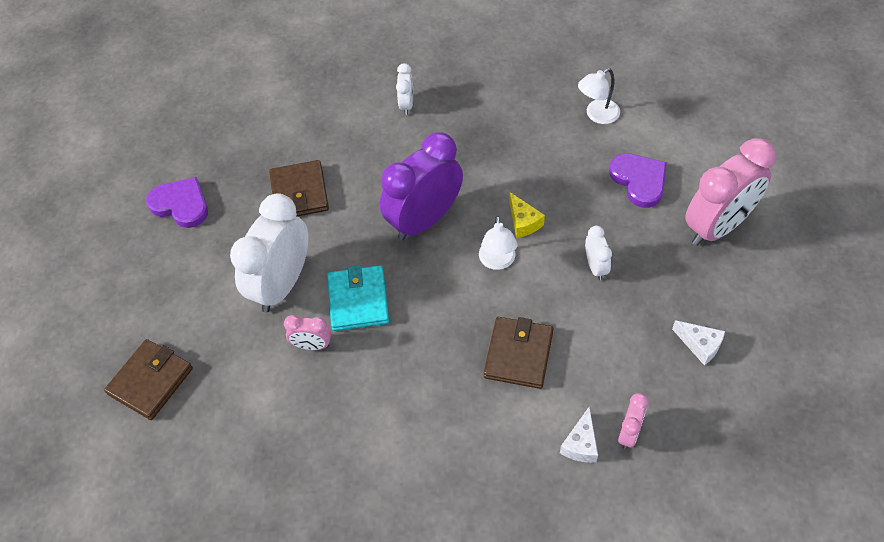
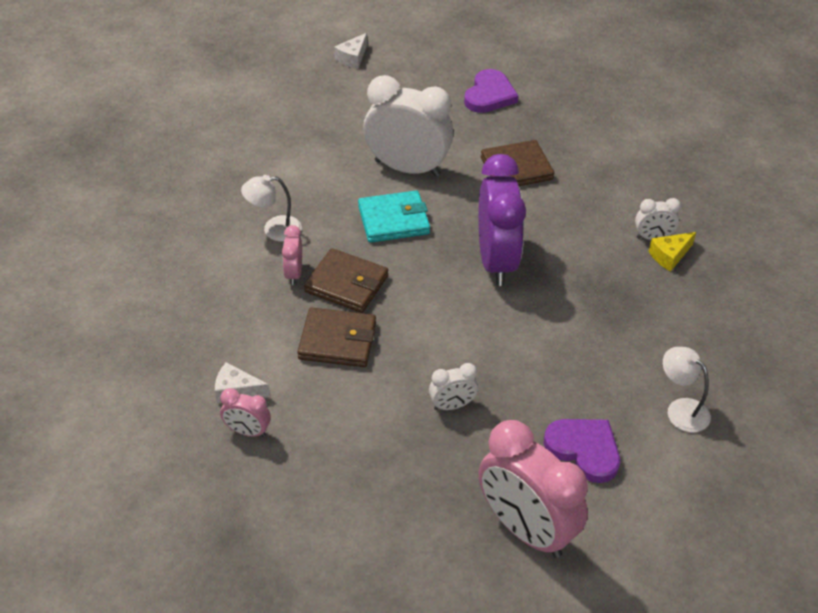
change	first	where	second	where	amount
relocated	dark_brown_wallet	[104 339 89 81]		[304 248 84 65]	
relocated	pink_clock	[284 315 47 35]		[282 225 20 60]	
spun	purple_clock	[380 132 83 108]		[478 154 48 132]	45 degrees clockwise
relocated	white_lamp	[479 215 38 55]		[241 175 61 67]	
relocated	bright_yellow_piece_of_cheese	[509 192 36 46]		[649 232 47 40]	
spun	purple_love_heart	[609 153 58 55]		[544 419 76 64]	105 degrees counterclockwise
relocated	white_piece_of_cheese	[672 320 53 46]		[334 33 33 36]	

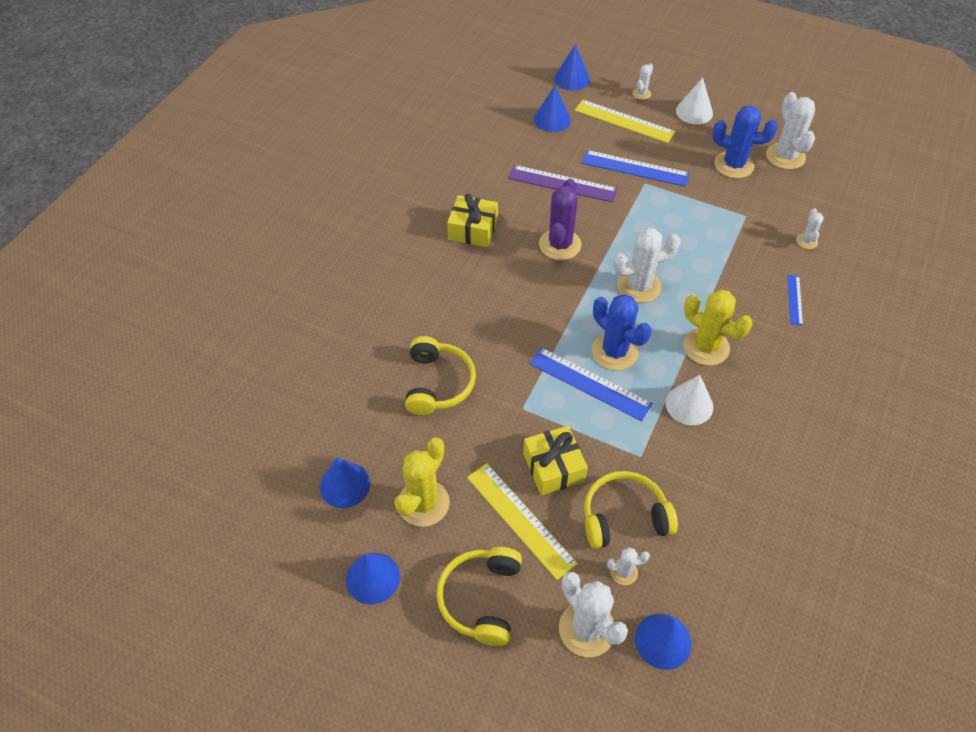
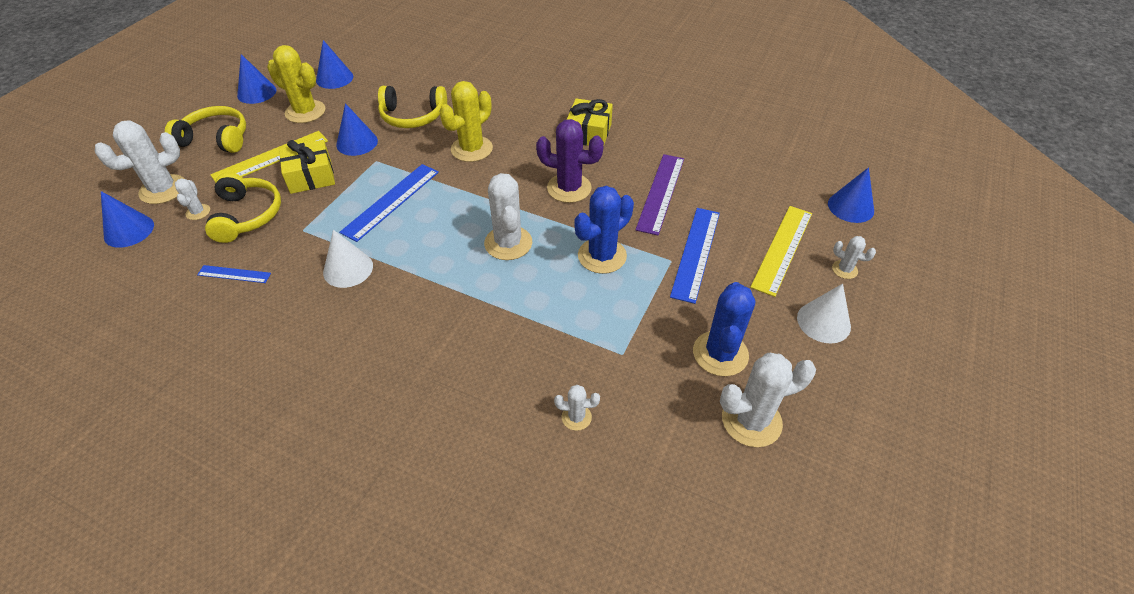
change	first	where	second	where	amount
relocated	royal_blue_solid_cone	[534 86 37 46]		[336 103 42 53]	
relocated	royal_blue_cactus	[592 294 60 76]		[574 186 60 88]	
relocated	bright_yellow_cactus	[683 289 70 77]		[439 81 54 81]	
relocated	royal_blue_measuring_stick	[787 275 16 51]		[197 265 74 18]	

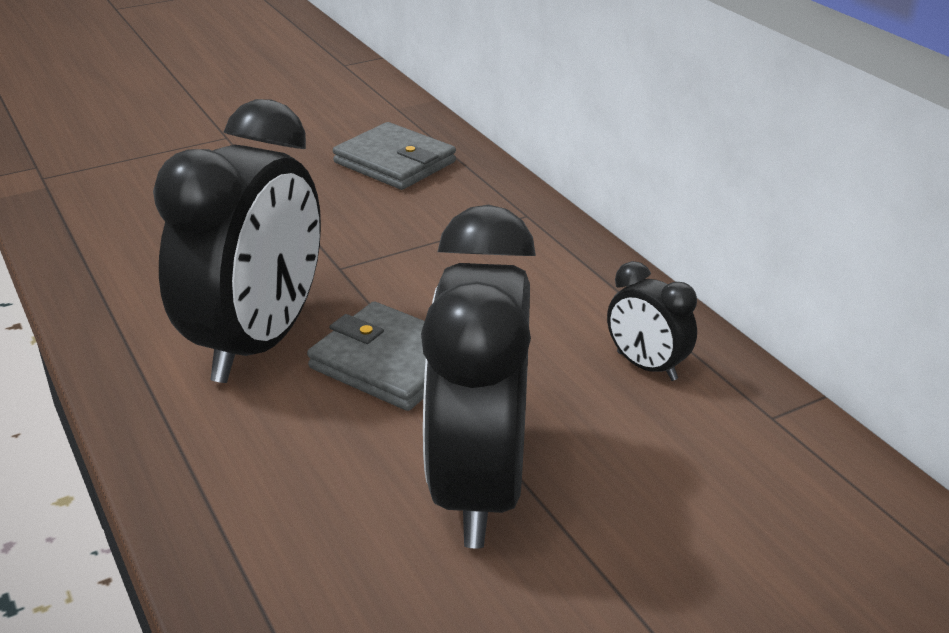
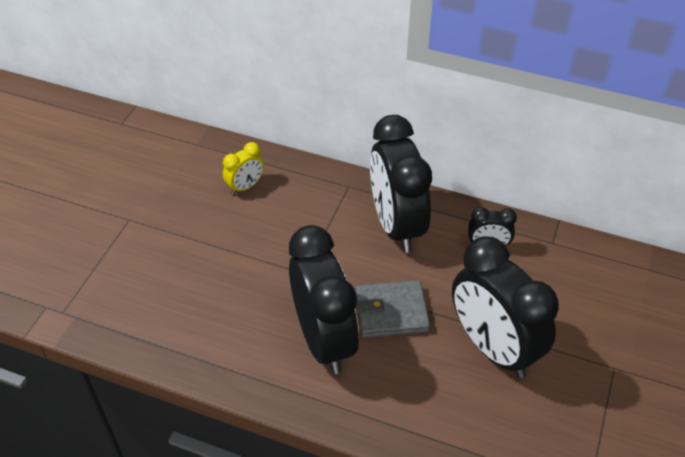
change	first	where	second	where	amount
exchanged	grey_wallet	[333 122 123 68]	bright_yellow_clock	[223 142 41 53]	
appeared			jet-black_clock	[370 115 62 138]	

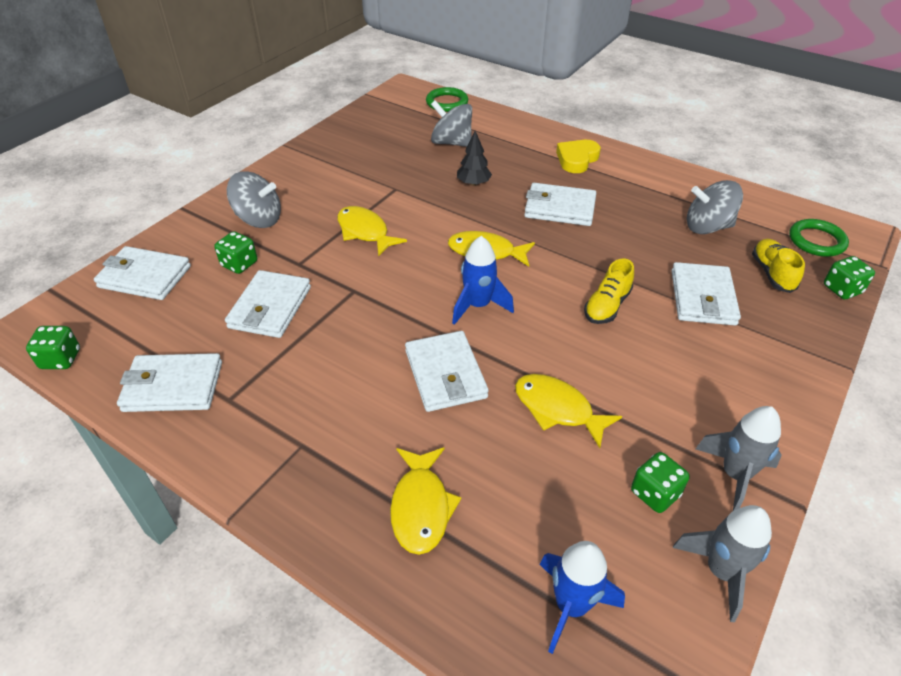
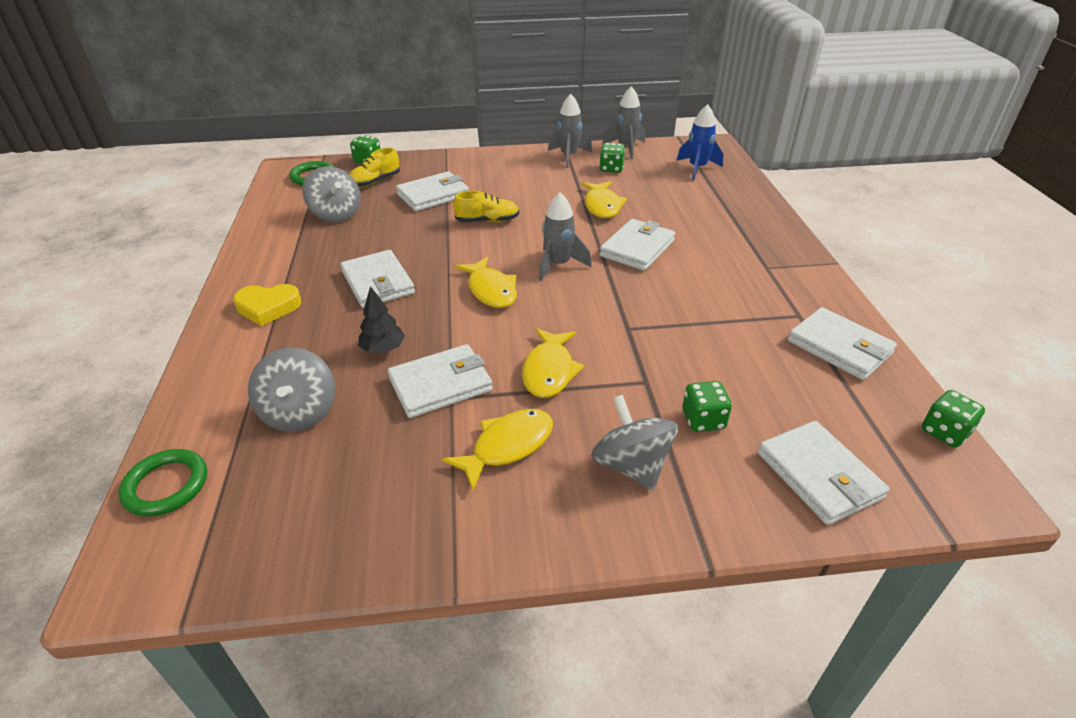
change	first	where	second	where	amount
relocated	white_wallet	[225 270 86 68]		[388 344 105 74]	
relocated	bright_yellow_fish_figure	[390 447 72 108]		[442 409 111 81]	
colour	royal_blue_toy_rocket	[452 236 62 89]	grey_toy_rocket	[539 192 53 89]	

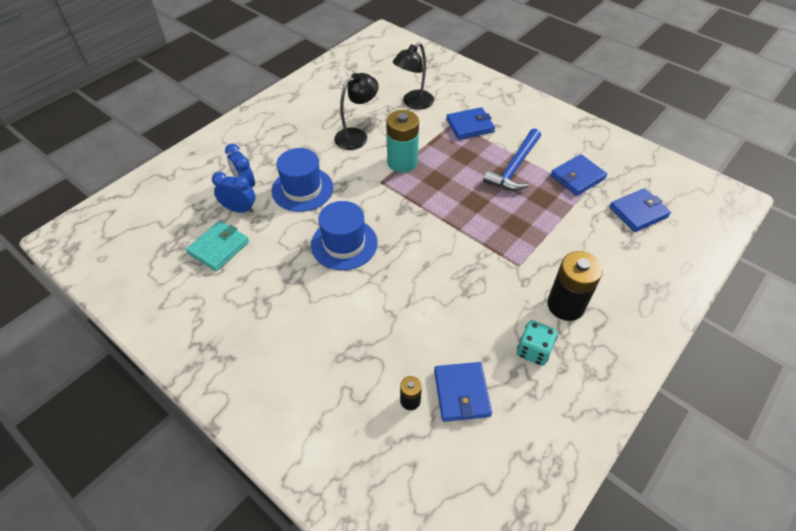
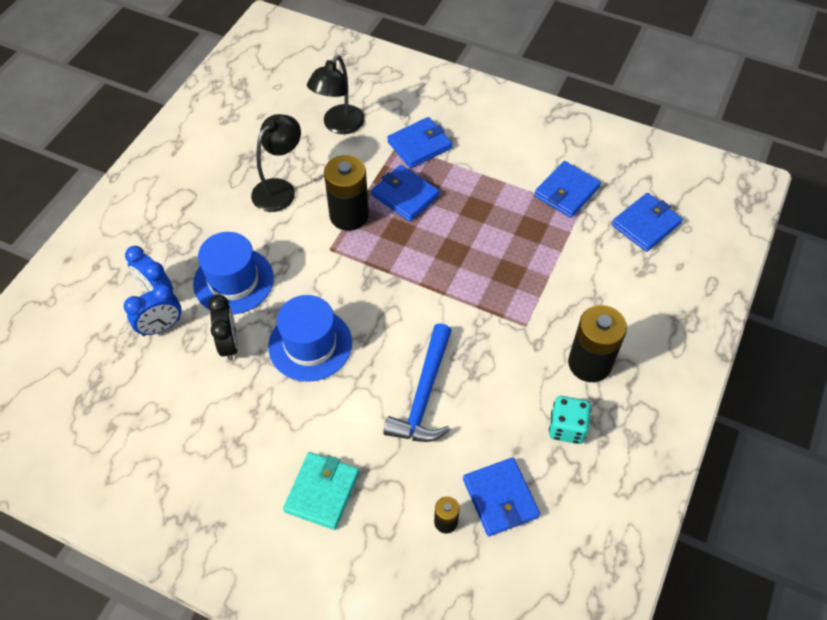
change	first	where	second	where	amount
relocated	aqua_wallet	[186 221 63 50]		[283 452 76 78]	
spun	royal_blue_clock	[212 172 43 41]		[124 283 57 53]	150 degrees clockwise
colour	aqua_power_cell	[387 110 32 63]	jet-black_power_cell	[324 155 45 76]	
relocated	royal_blue_claw_hammer	[483 128 58 63]		[383 323 69 119]	
appeared			jet-black_clock	[208 295 30 66]	
appeared			royal_blue_wallet	[371 165 68 56]	

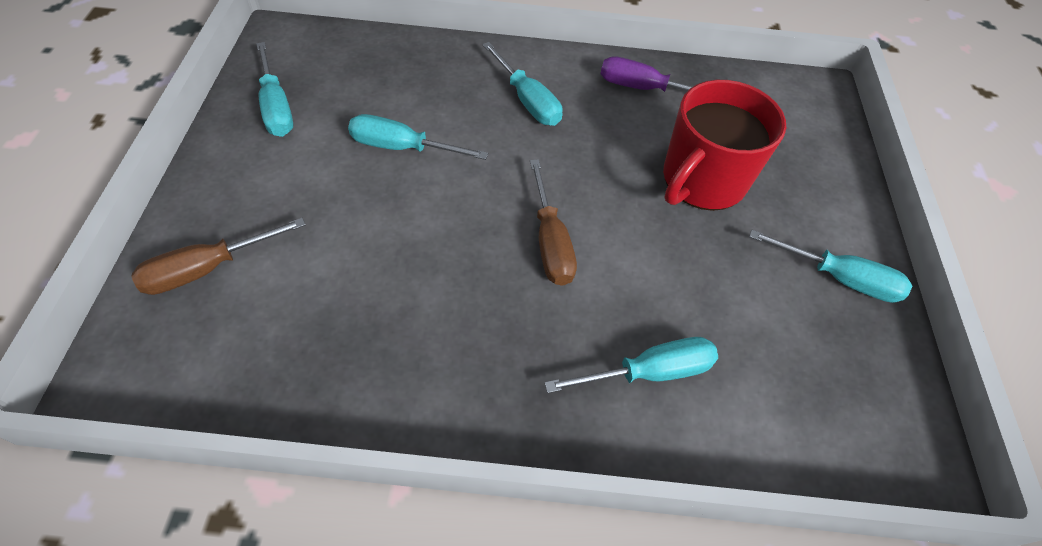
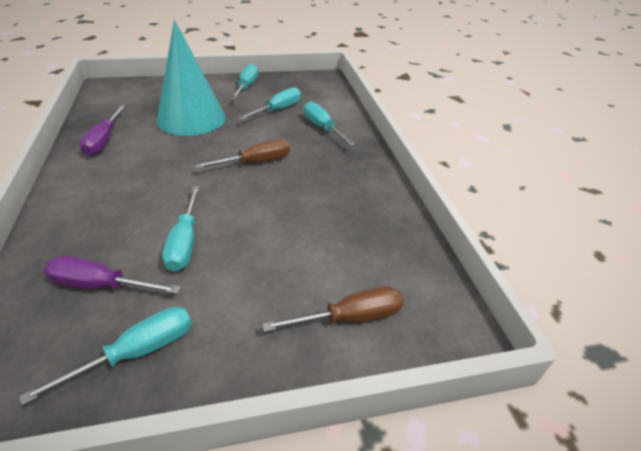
change	first	where	second	where	amount
spun	dark_brown_hand_screwdriver	[131 218 175 77]		[262 286 141 46]	60 degrees counterclockwise
relocated	aqua_hand_screwdriver	[482 42 80 84]		[238 87 63 33]	
exchanged	scarlet_tea_mug	[663 80 123 131]	aqua_solid_cone	[157 20 69 116]	
appeared			purple_hand_screwdriver	[44 256 137 38]	

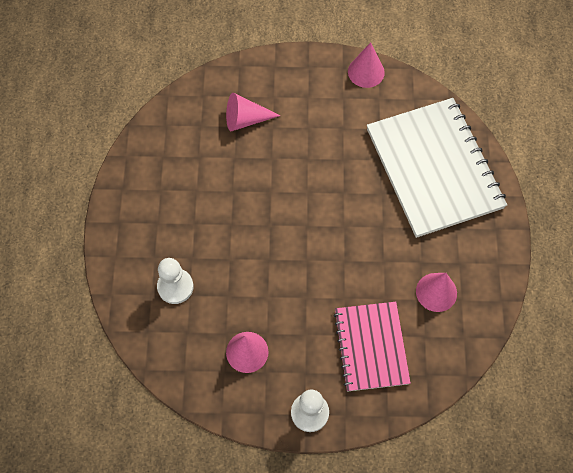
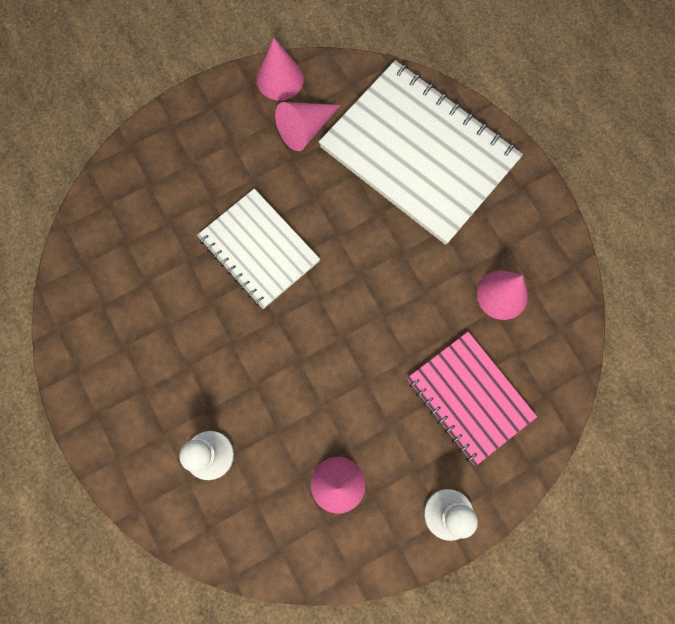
change	first	where	second	where	amount
relocated	pink_solid_cone	[226 93 55 38]		[275 102 65 49]	
appeared			white_exercise_book	[197 189 123 120]	

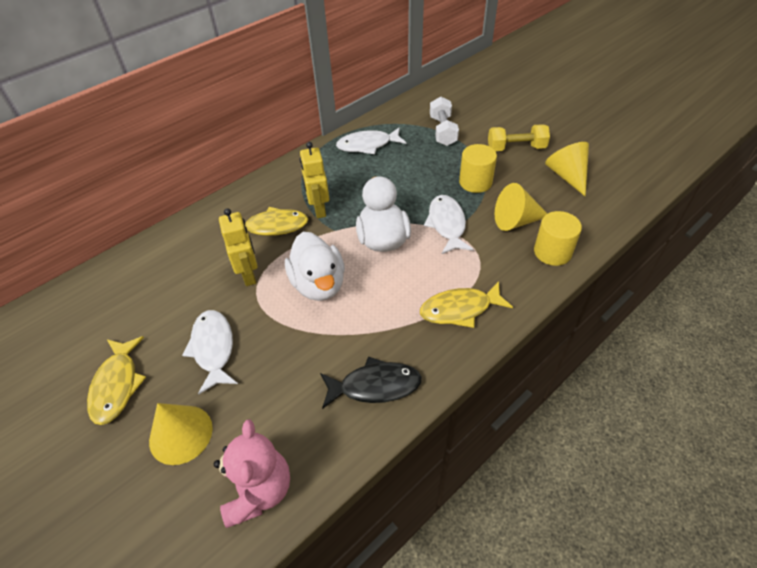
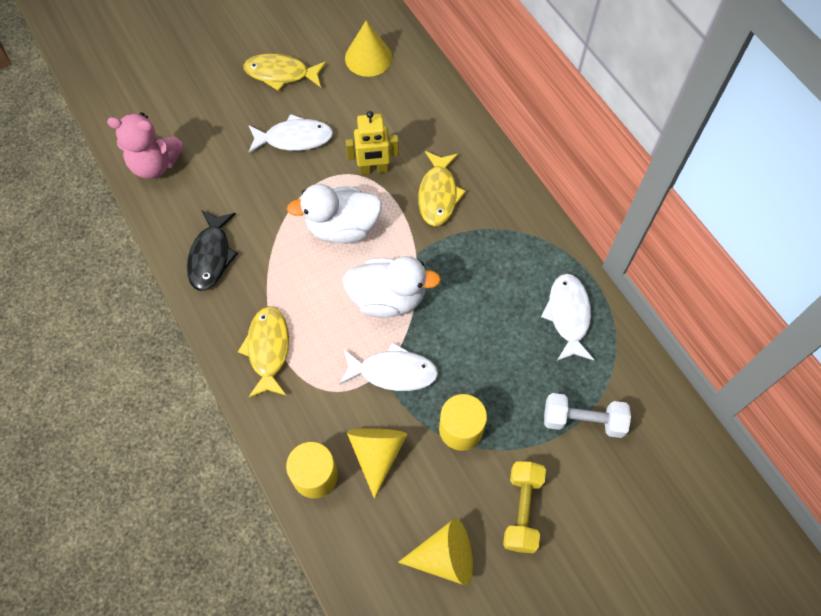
change	first	where	second	where	amount
relocated	bright_yellow_solid_cone	[149 403 64 62]		[345 21 47 56]	
missing	bright_yellow_robot_figure	[300 142 29 76]			

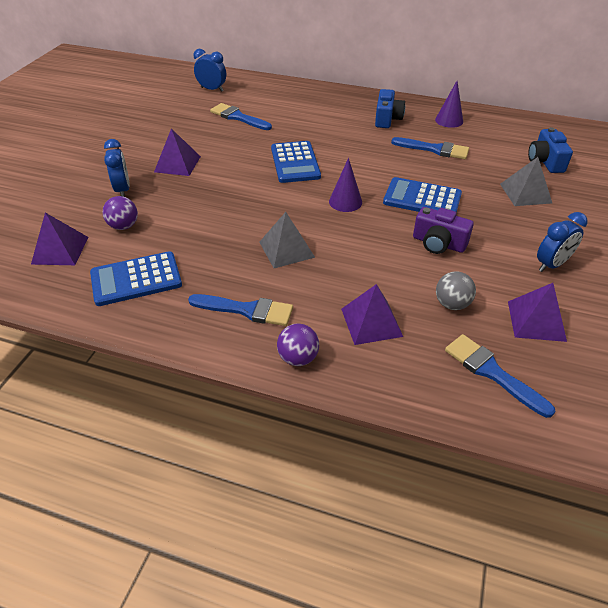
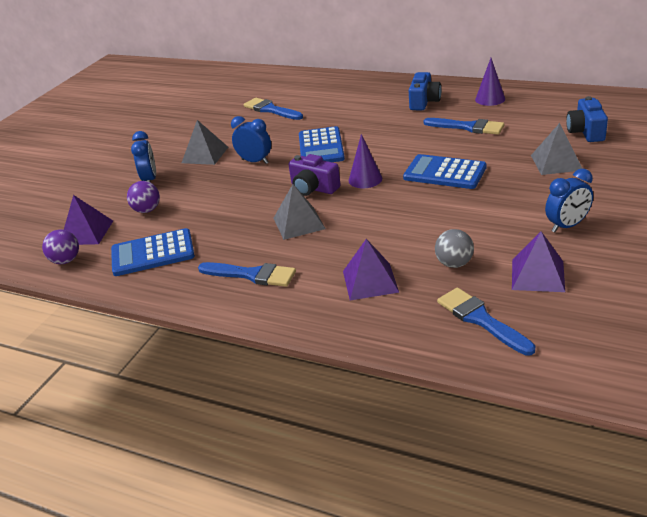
change	first	where	second	where	amount
colour	purple_pyramid_shape	[154 129 47 47]	grey_pyramid_shape	[182 120 46 45]	
relocated	royal_blue_clock	[194 49 32 43]		[231 116 40 48]	
relocated	purple_play_ball	[277 324 42 42]		[42 230 37 34]	
relocated	purple_photo_camera	[413 207 61 47]		[288 154 53 42]	

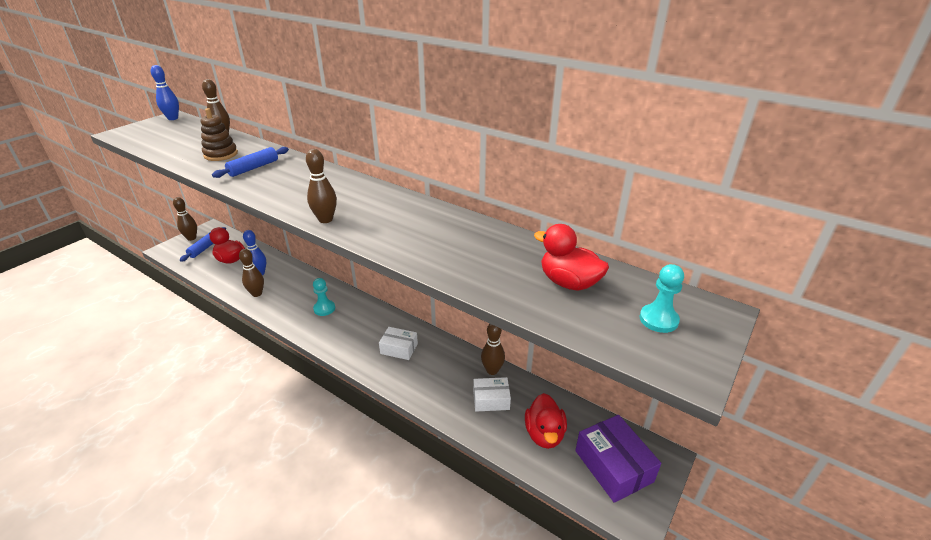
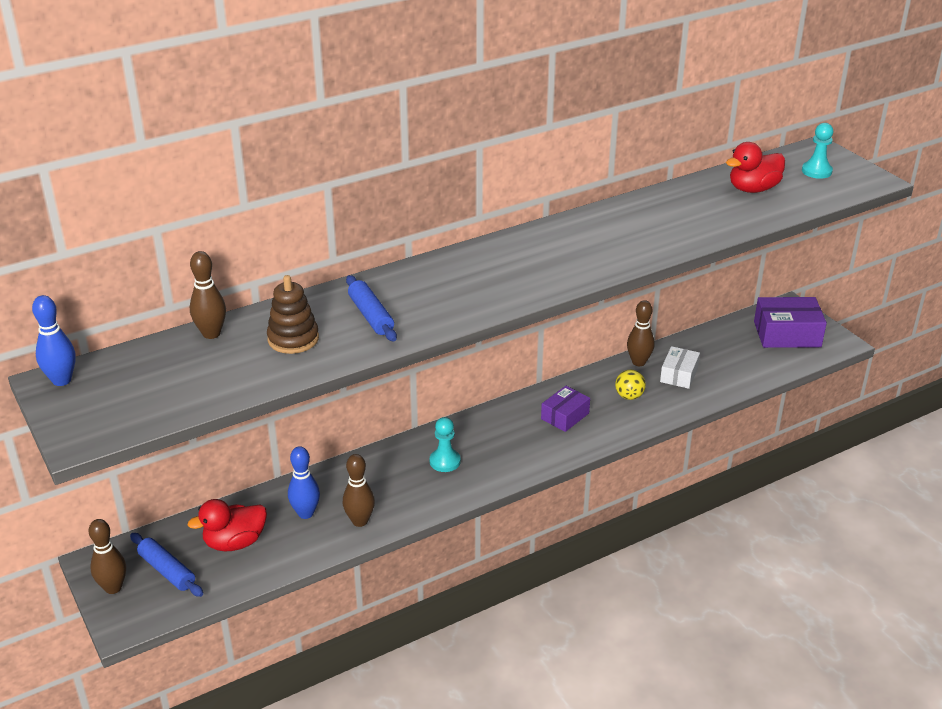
change	first	where	second	where	amount
missing	dark_brown_skittle	[306 149 31 74]			
colour	white_package	[379 327 39 33]	purple_package	[541 386 49 46]	
missing	scarlet_duck	[525 393 42 56]			
appeared			bright_yellow_play_ball	[615 370 31 30]	

